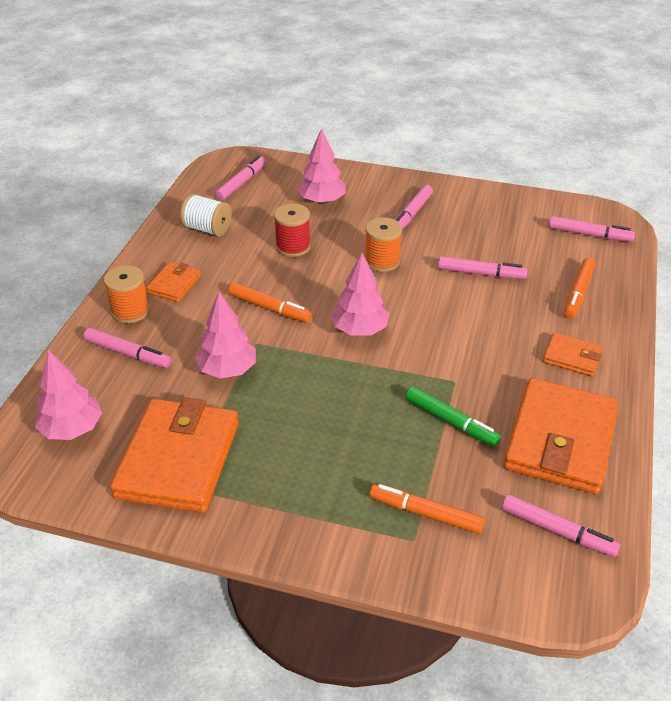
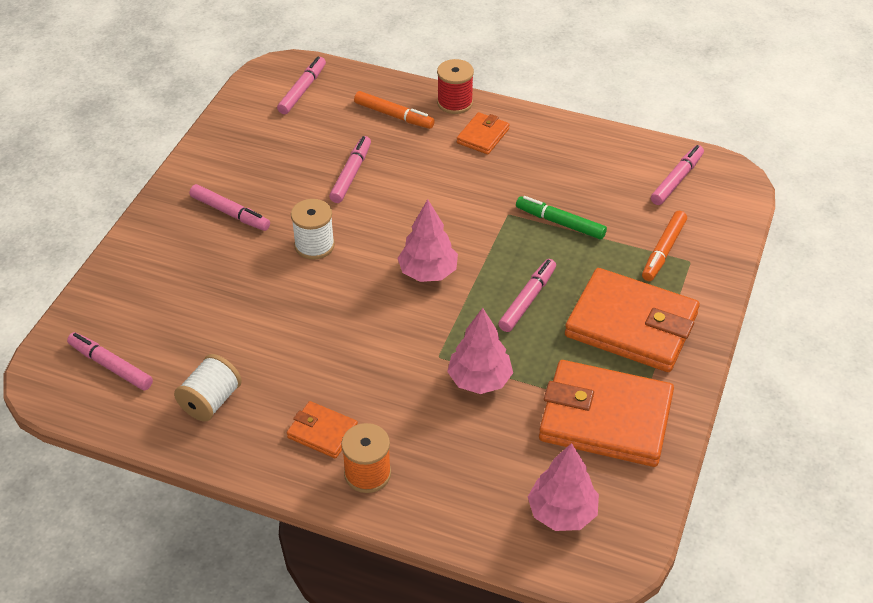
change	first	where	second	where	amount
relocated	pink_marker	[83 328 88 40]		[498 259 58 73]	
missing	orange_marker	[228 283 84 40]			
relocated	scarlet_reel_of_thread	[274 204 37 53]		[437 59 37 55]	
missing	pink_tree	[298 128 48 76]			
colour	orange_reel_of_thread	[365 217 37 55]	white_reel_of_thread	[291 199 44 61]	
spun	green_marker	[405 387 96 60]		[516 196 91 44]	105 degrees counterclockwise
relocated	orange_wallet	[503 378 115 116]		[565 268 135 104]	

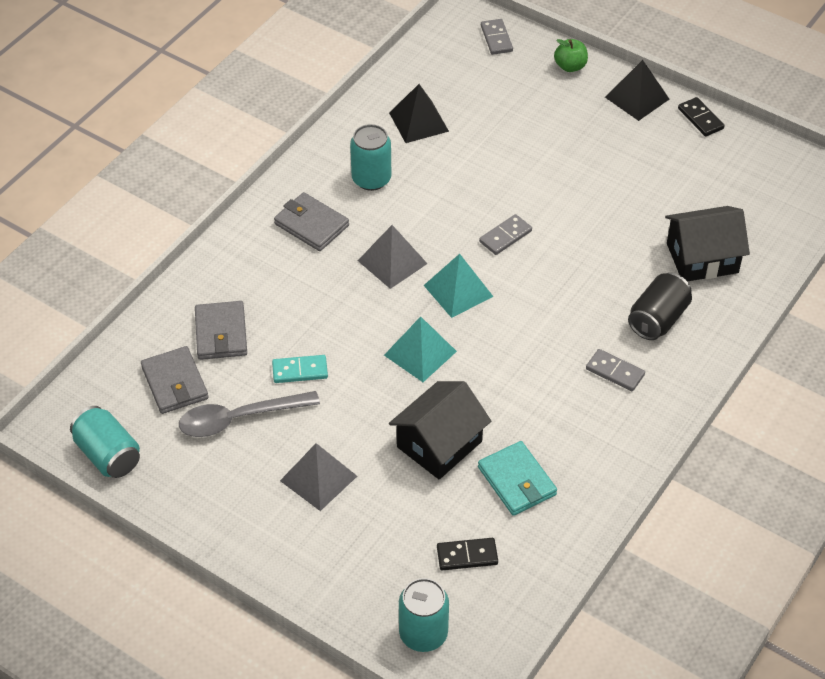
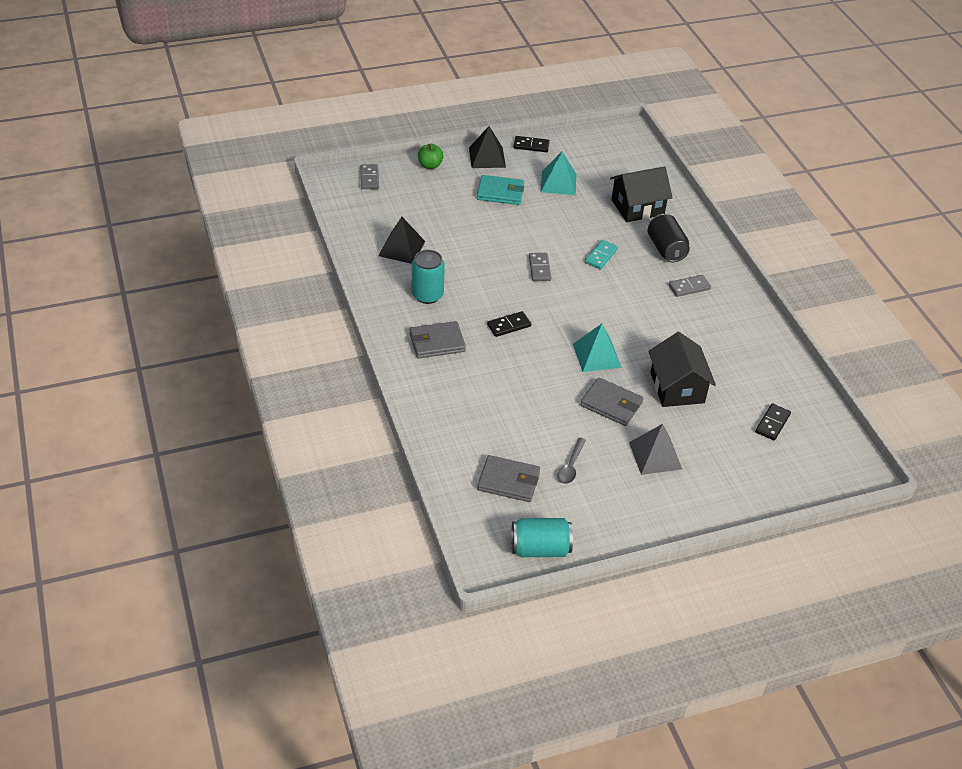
change	first	where	second	where	amount
size	grey_teaspoon	[179 391 141 46]		[557 438 29 46]	x0.57
relocated	grey_wallet	[195 301 52 59]		[580 377 64 49]	
relocated	aqua_domino_piece	[272 355 56 28]		[585 240 33 29]	
exchanged	grey_pyramid_shape	[358 225 70 64]	jet-black_domino_piece	[487 311 44 26]	
missing	aqua_can	[399 578 50 74]			
relocated	aqua_pyramid_shape	[424 254 69 64]		[541 152 35 43]	
relocated	aqua_wallet	[478 441 79 75]		[477 175 47 30]	
spun	grey_domino_piece	[481 19 32 36]		[360 164 19 25]	60 degrees clockwise
spun	jet-black_toy_house	[665 206 85 76]		[610 166 63 56]	45 degrees clockwise

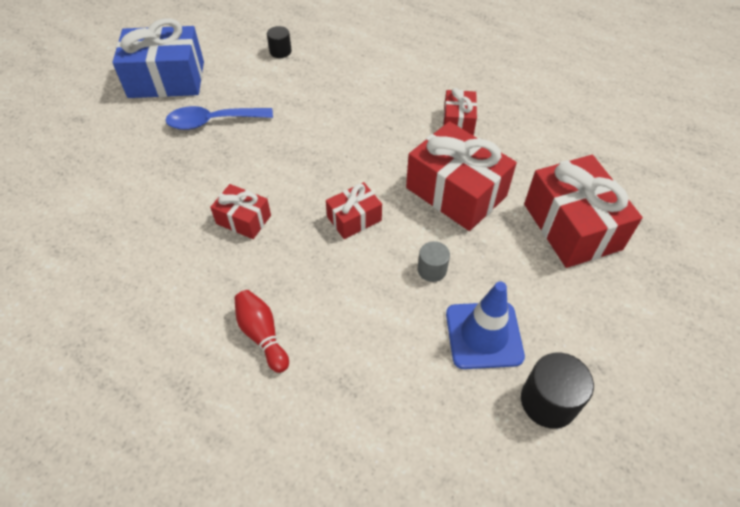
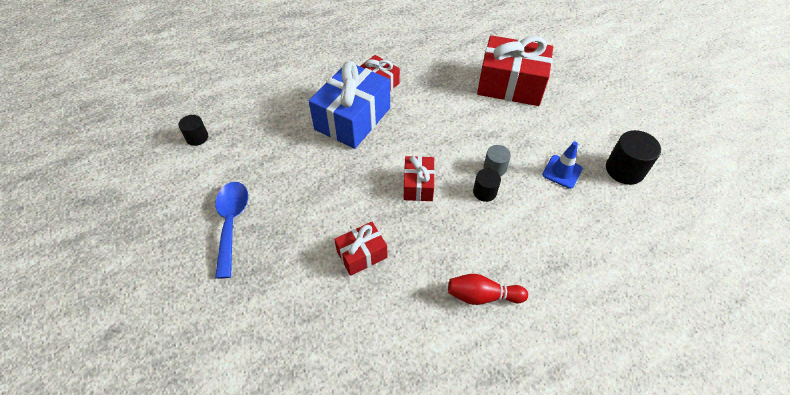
change	first	where	second	where	amount
relocated	royal_blue_gift	[112 18 92 80]		[309 61 81 88]	
spun	royal_blue_teaspoon	[166 106 107 24]		[215 182 33 97]	150 degrees clockwise
missing	scarlet_gift	[406 121 111 110]			
size	royal_blue_traffic_cone	[446 281 79 88]		[542 142 41 47]	x0.63
appeared			jet-black_cylinder_shape	[473 169 28 33]	

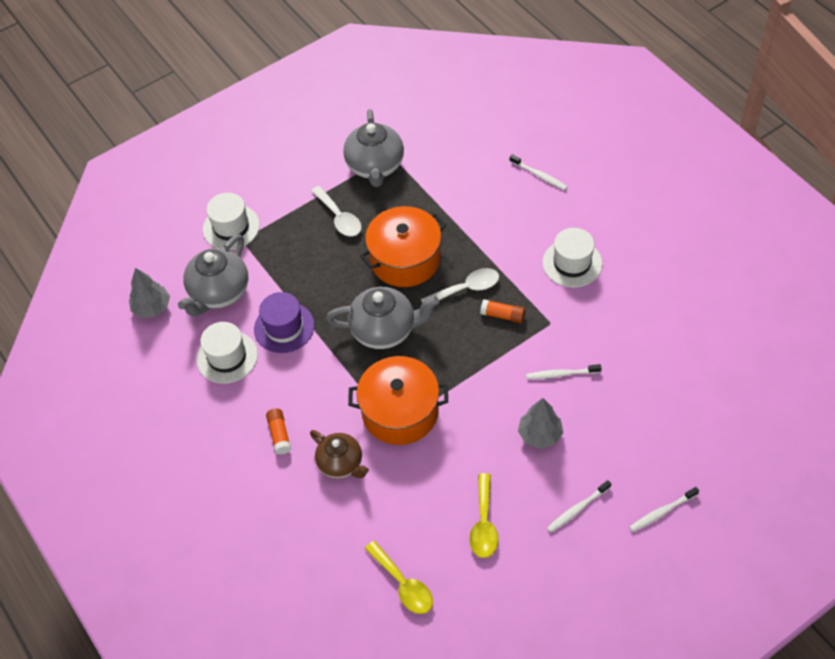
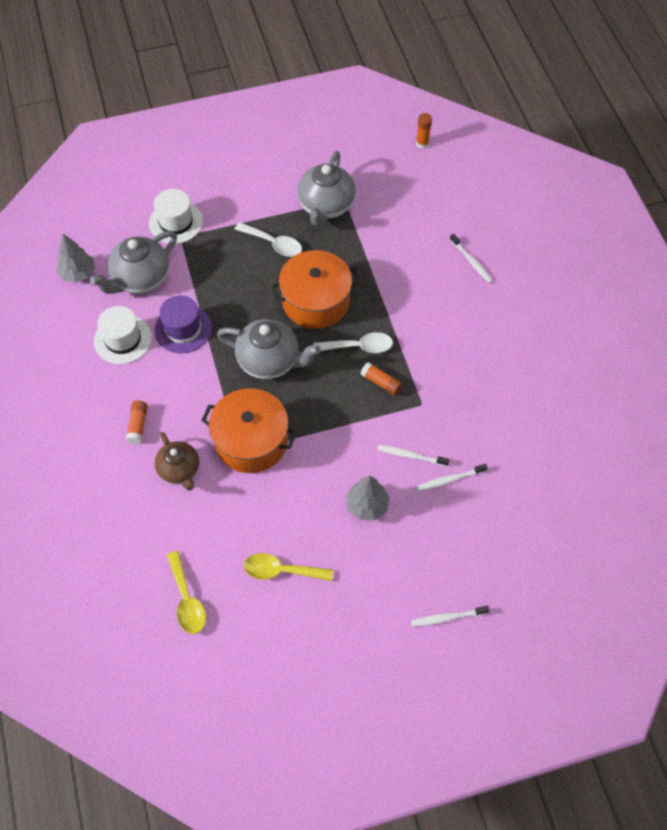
change	first	where	second	where	amount
spun	white_teaspoon	[311 186 50 50]		[235 222 67 35]	45 degrees counterclockwise
spun	bright_yellow_teaspoon	[469 473 30 85]		[244 553 89 28]	75 degrees clockwise
missing	white_tall_hat	[543 228 59 59]			
relocated	white_toothbrush	[547 480 64 53]		[417 464 71 27]	
appeared			orange_glue_stick	[416 113 16 36]	

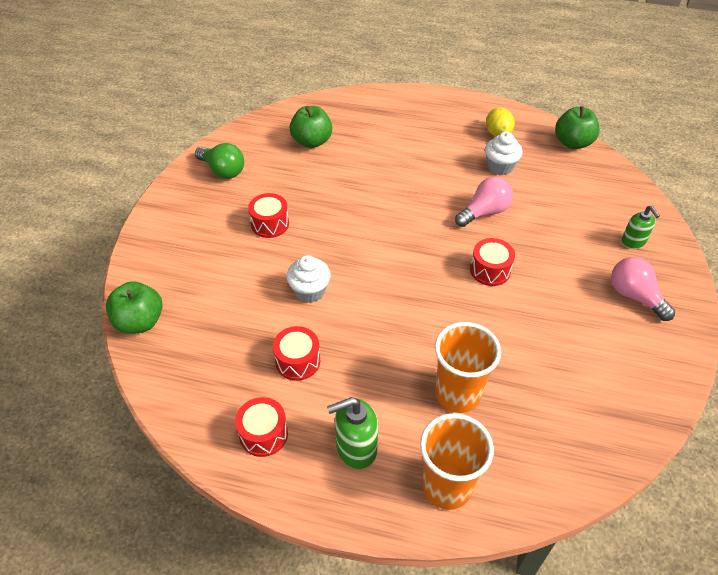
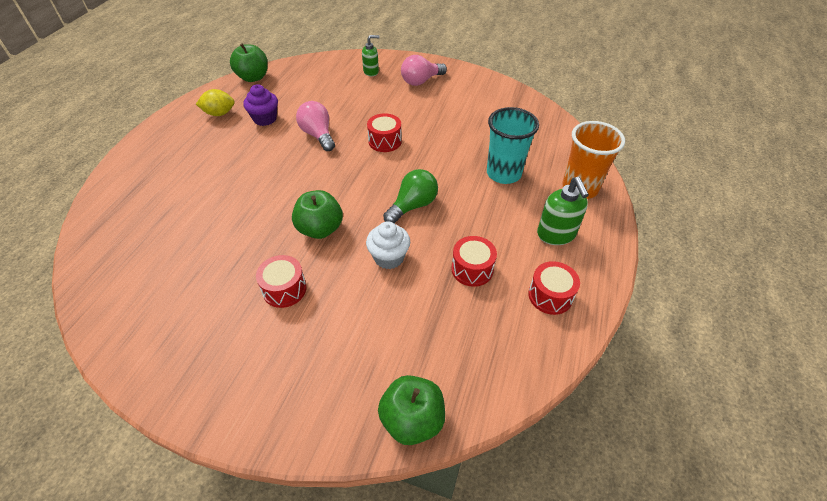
change	first	where	second	where	amount
relocated	green_lightbulb	[195 143 49 36]		[383 169 55 55]	
relocated	green_apple	[289 106 43 42]		[292 190 51 49]	
colour	orange_cup	[435 322 66 91]	aqua_cup	[487 107 52 77]	
colour	white_muffin	[485 132 37 43]	purple_muffin	[243 84 35 42]	

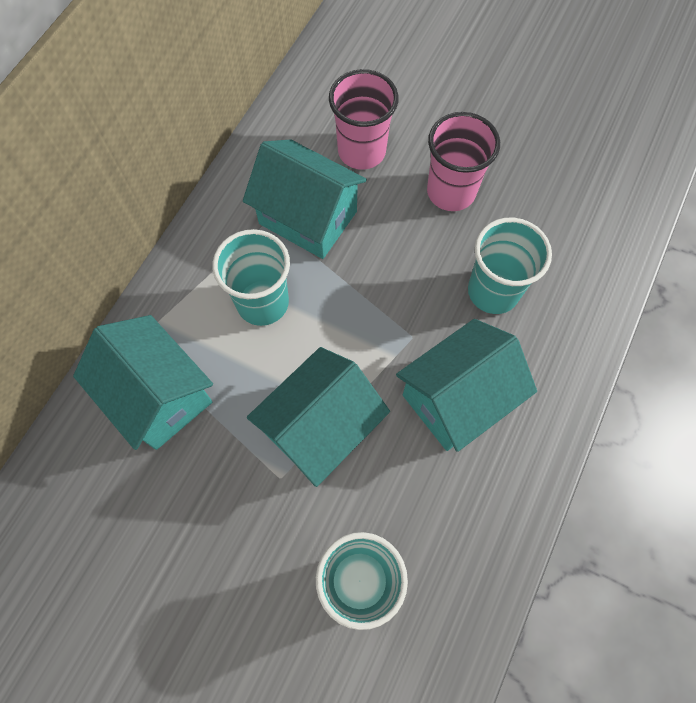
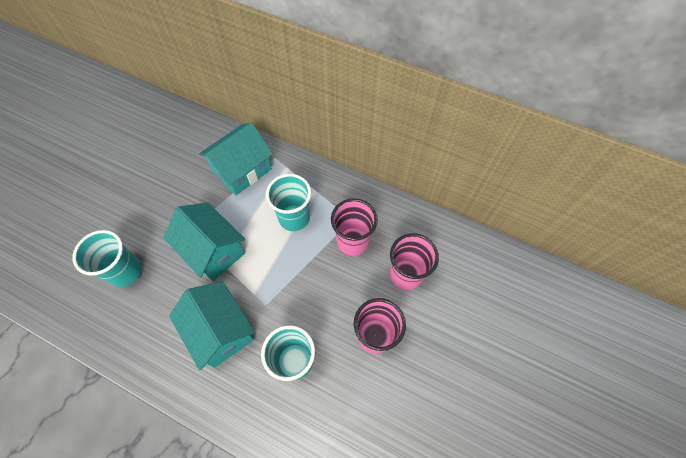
change	first	where	second	where	amount
exchanged	aqua_toy_house	[243 139 124 120]	pink_cup	[331 198 47 58]	

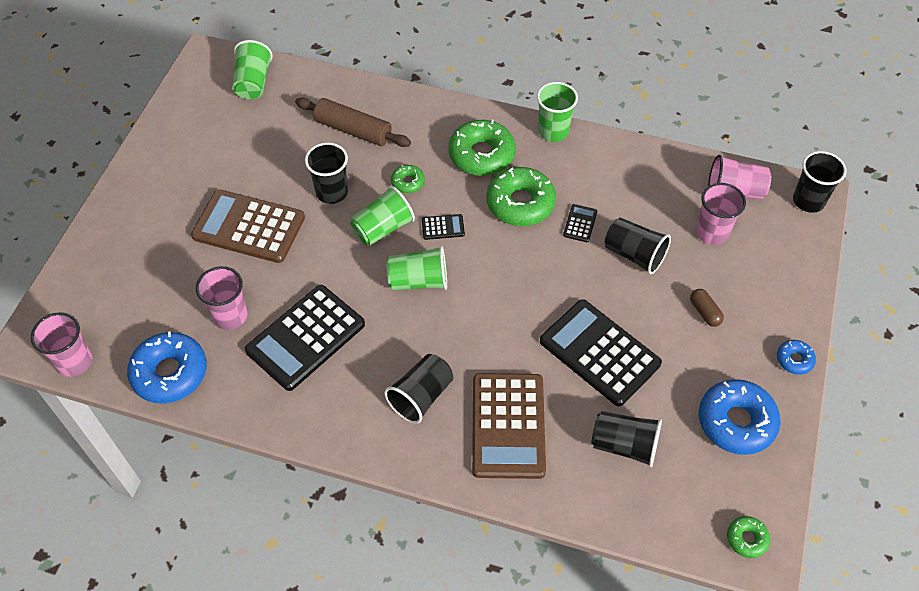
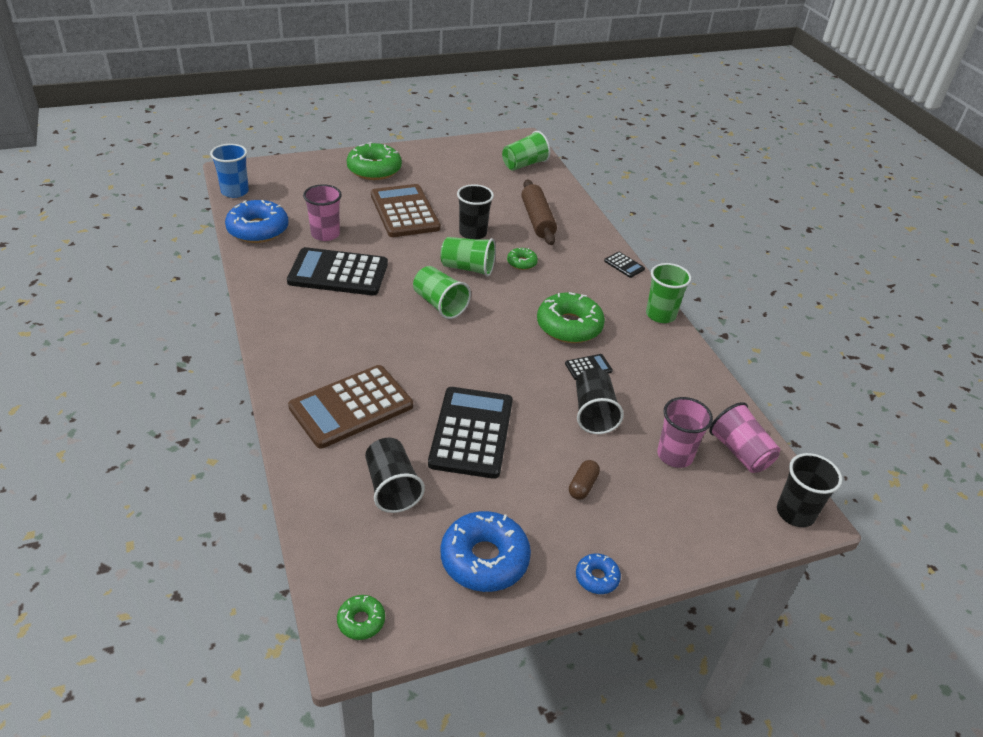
change	first	where	second	where	amount
colour	pink_cup	[31 312 61 65]	royal_blue_cup	[210 144 39 54]	
missing	jet-black_cup	[384 354 69 70]			
relocated	jet-black_adding_machine	[422 214 43 26]		[604 252 41 26]	
relocated	green_glazed_donut	[449 120 67 56]		[347 142 55 38]	

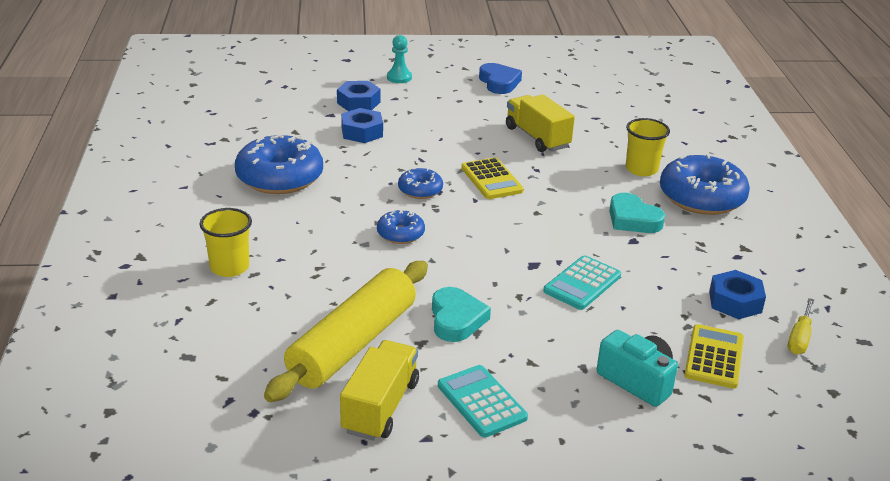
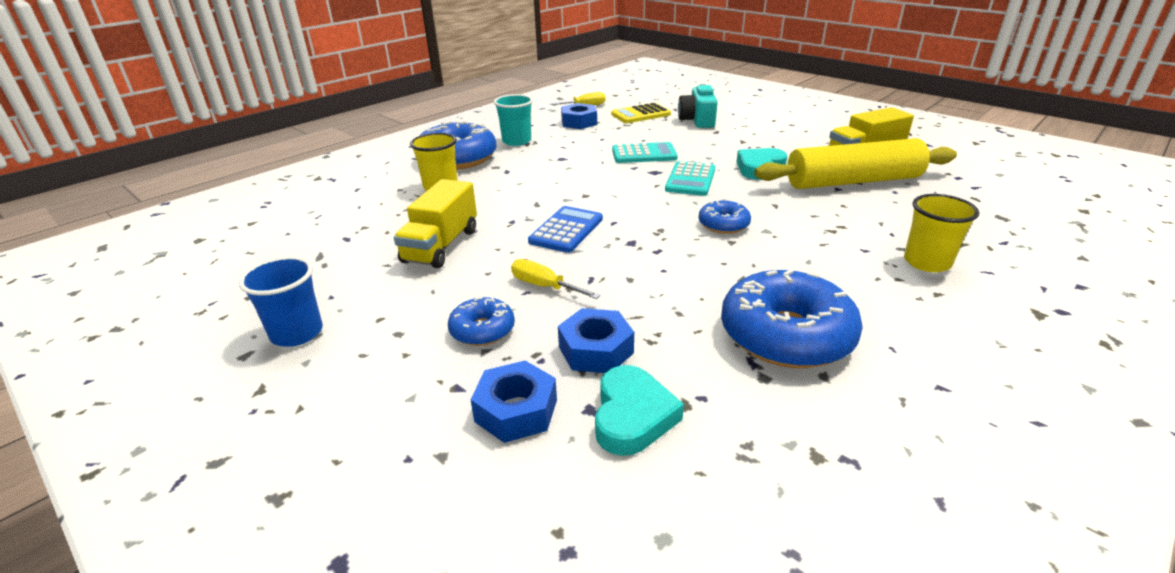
change	first	where	second	where	amount
missing	aqua_game_pawn	[387 35 25 48]			
relocated	royal_blue_glazed_donut	[398 168 45 31]		[448 297 67 49]	
relocated	aqua_adding_machine	[438 365 90 73]		[665 161 50 35]	
colour	bright_yellow_adding_machine	[461 157 63 42]	royal_blue_adding_machine	[528 206 75 47]	
exchanged	royal_blue_love_heart	[479 63 43 31]	royal_blue_cup	[238 256 85 91]	
relocated	aqua_love_heart	[609 193 56 40]		[595 365 89 91]	
appeared			aqua_cup	[494 94 39 52]	
appeared			bright_yellow_hand_screwdriver	[511 259 89 40]	

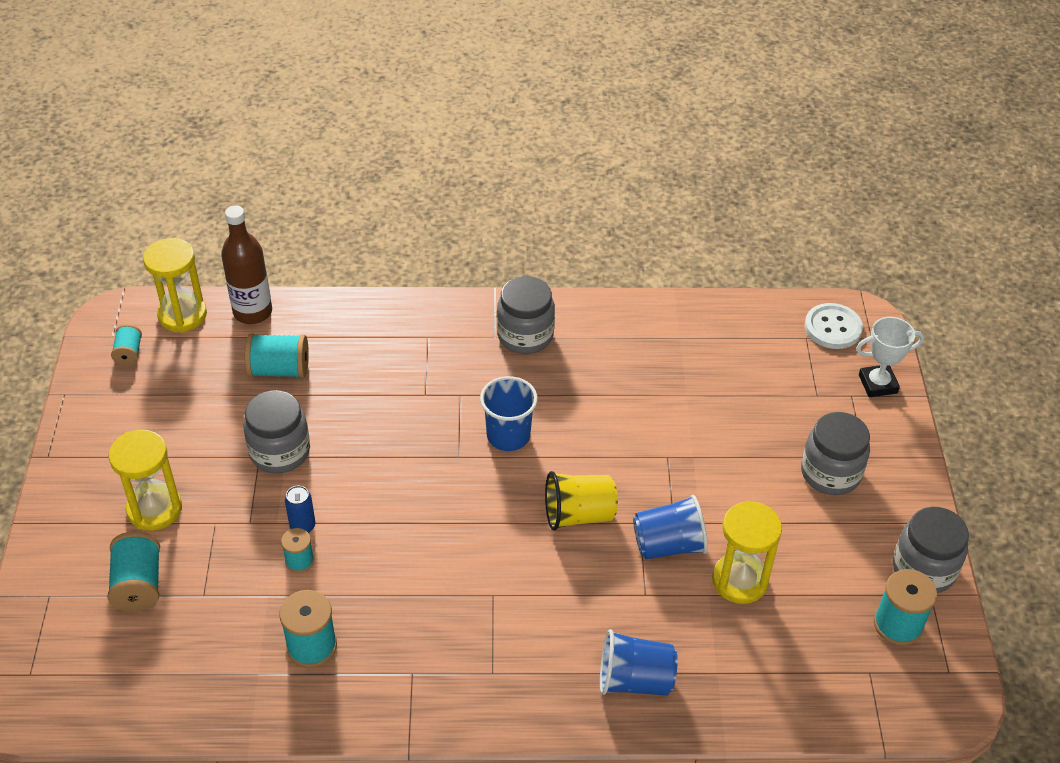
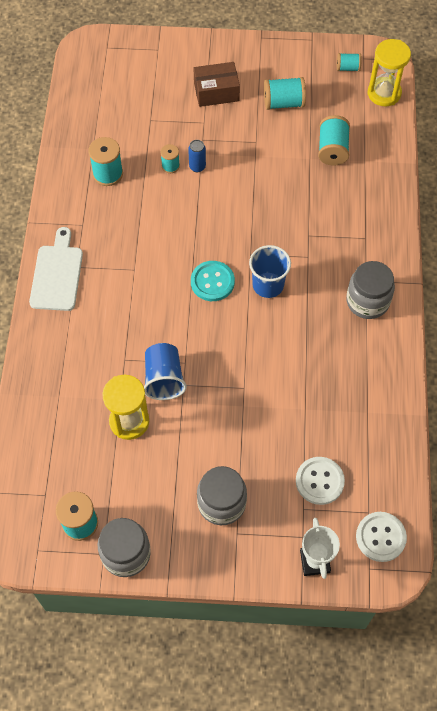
change	first	where	second	where	amount
relocated	aqua_reel_of_thread	[107 531 53 81]		[264 77 42 33]	
exchanged	bright_yellow_hourglass	[109 430 73 101]	dark_brown_package	[194 62 46 45]	
missing	dark_brown_bottle	[221 205 51 119]			
missing	grey_preserve_jar	[244 390 66 83]			
missing	bright_yellow_cup	[545 471 73 60]			
missing	royal_blue_cup	[600 629 78 67]			
appeared			white_cutting_board	[29 227 54 84]	
appeared			aqua_shirt_button	[191 261 44 40]	
appeared			white_shirt_button	[296 457 49 48]	

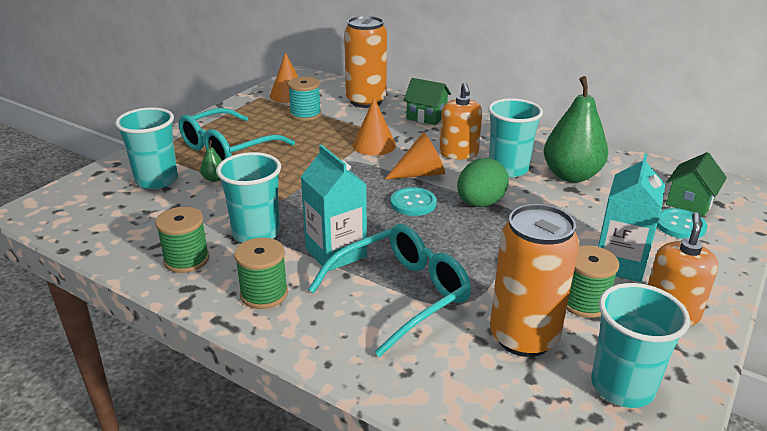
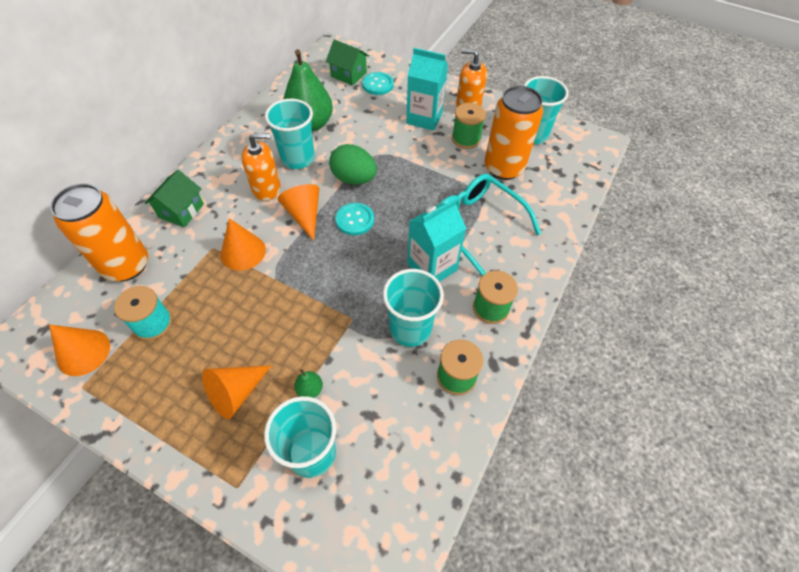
change	first	where	second	where	amount
exchanged	aqua_eyeglasses	[179 108 116 53]	orange_solid_cone	[202 366 69 53]	

